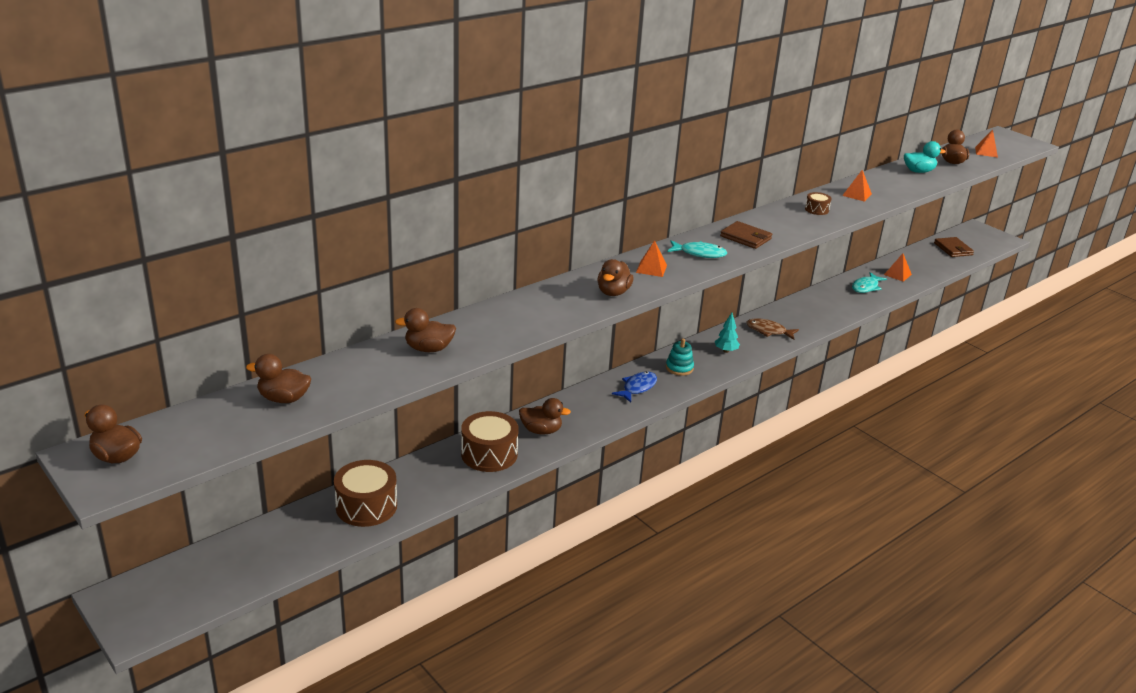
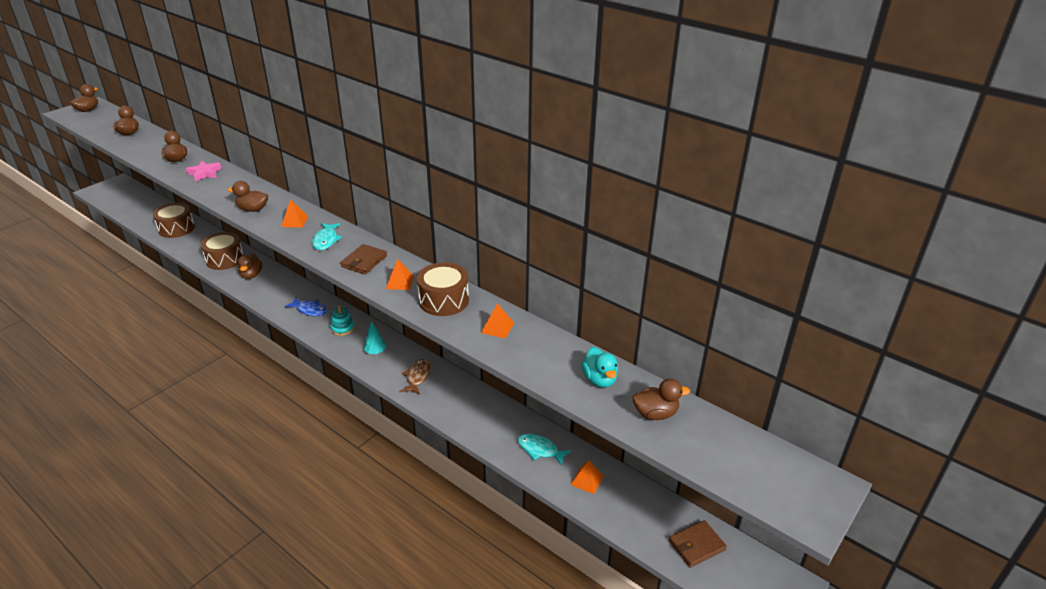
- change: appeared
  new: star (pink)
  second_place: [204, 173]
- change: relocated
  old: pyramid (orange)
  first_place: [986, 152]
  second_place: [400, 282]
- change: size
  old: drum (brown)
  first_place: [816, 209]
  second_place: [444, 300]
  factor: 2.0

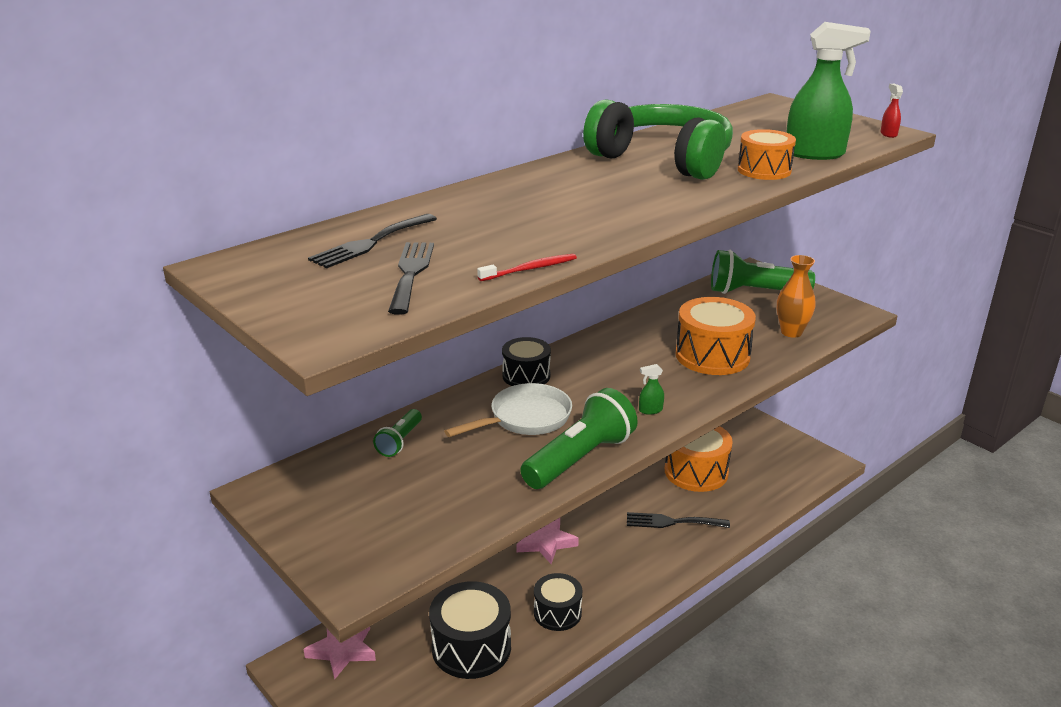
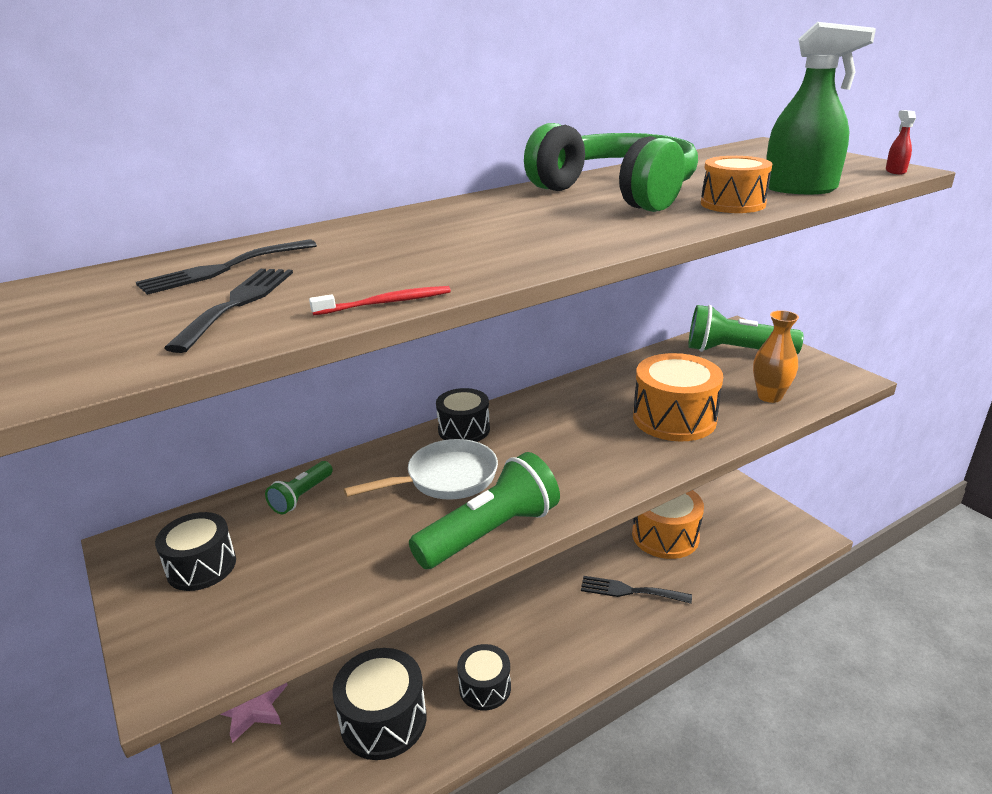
- change: missing
  old: star (pink)
  first_place: [546, 542]
- change: missing
  old: spray bottle (green)
  first_place: [650, 410]
- change: appeared
  new: drum (black)
  second_place: [201, 566]

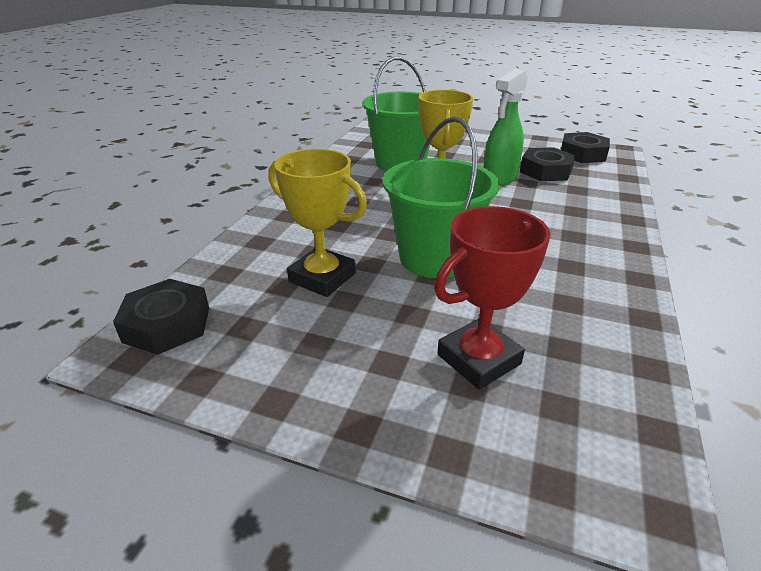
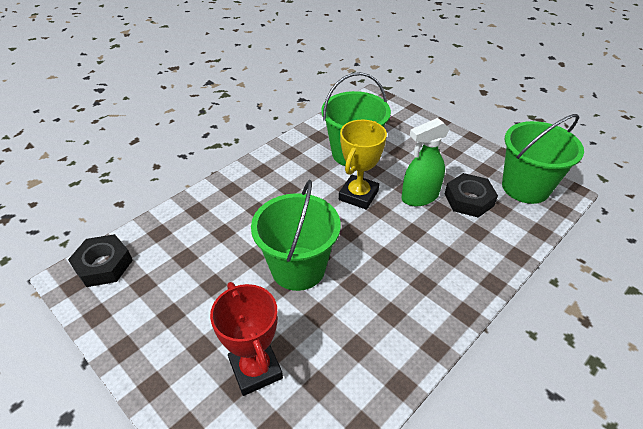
- change: missing
  old: trophy (yellow)
  first_place: [322, 277]
- change: exchanged
  old: nut (black)
  new: bucket (green)
  first_place: [582, 154]
  second_place: [525, 187]
- change: spun
  old: trophy (red)
  first_place: [478, 359]
  second_place: [255, 369]
  degrees: 75

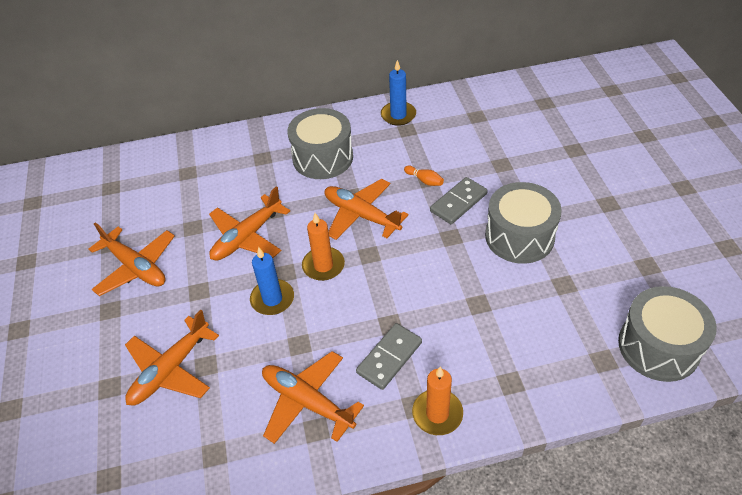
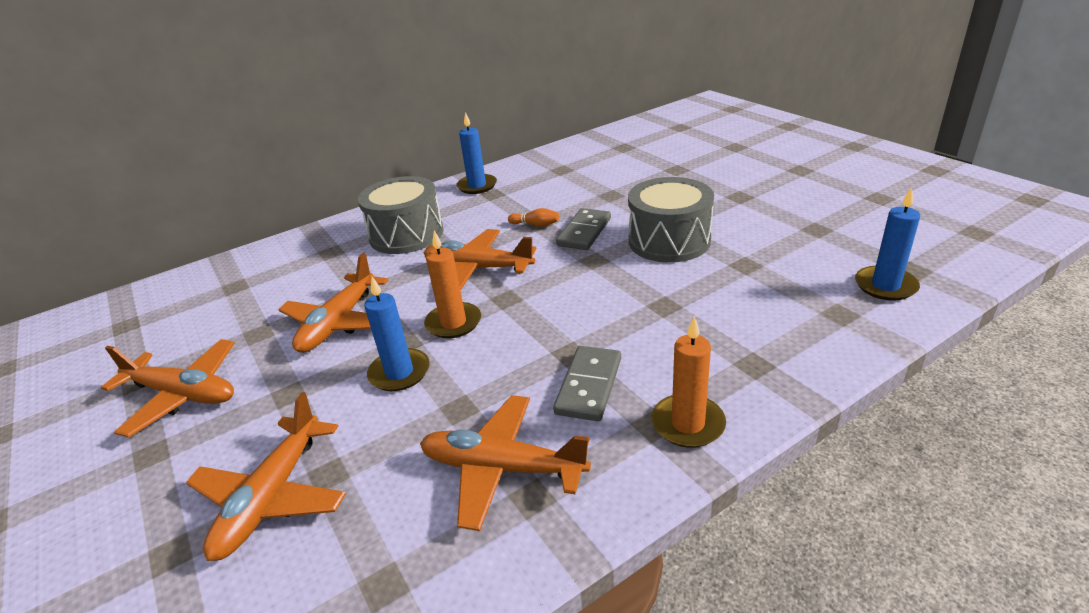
- change: exchanged
  old: drum (grey)
  new: candle (blue)
  first_place: [658, 346]
  second_place: [885, 286]

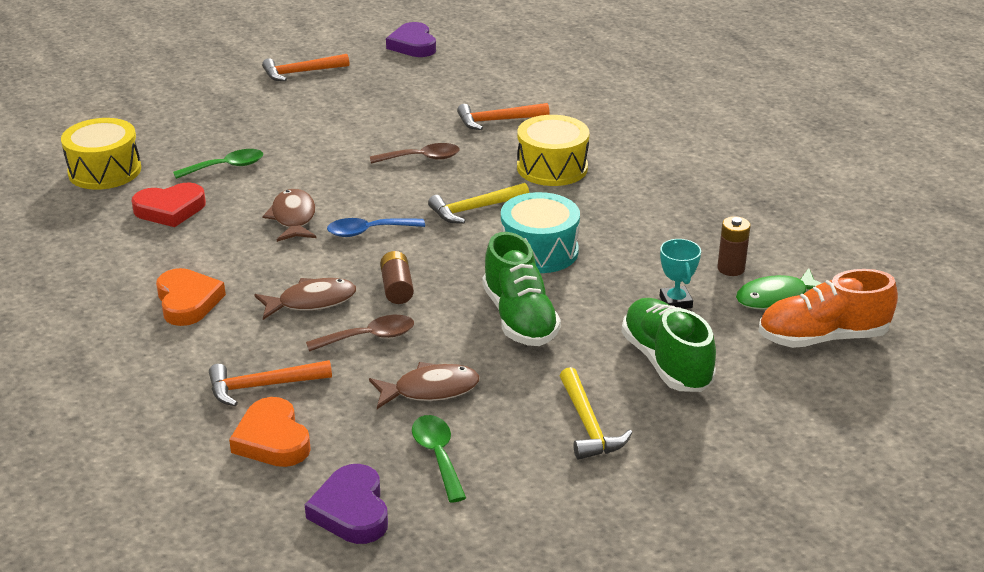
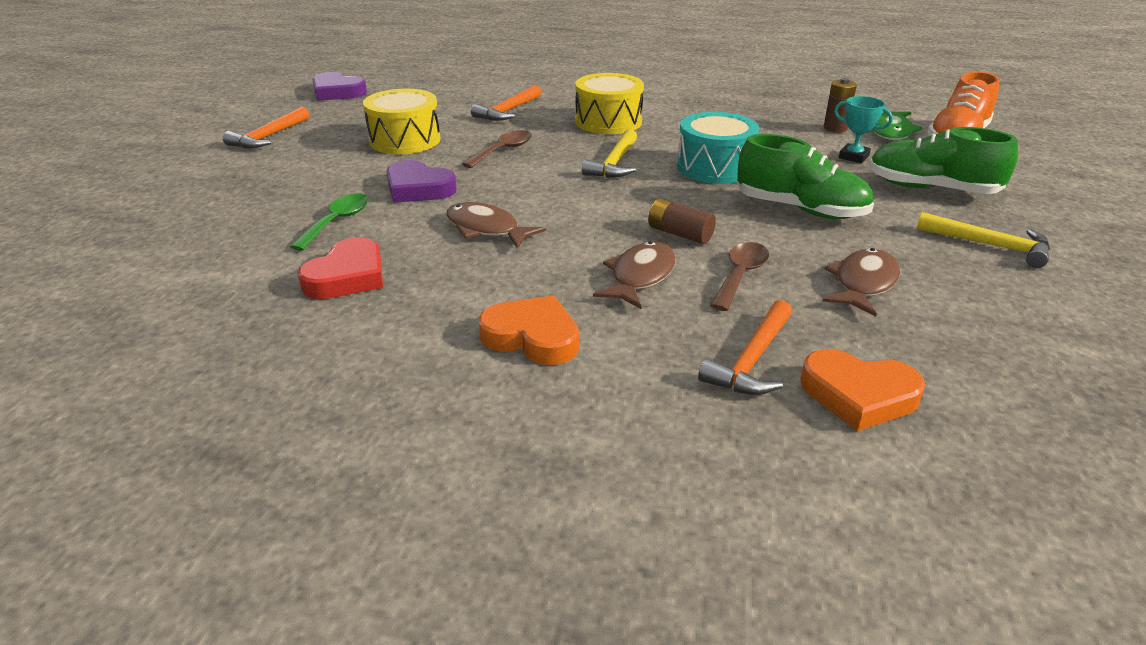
- change: missing
  old: spoon (blue)
  first_place: [368, 231]
- change: missing
  old: spoon (green)
  first_place: [438, 455]
- change: relocated
  old: drum (yellow)
  first_place: [105, 171]
  second_place: [405, 140]
- change: relocated
  old: heart (purple)
  first_place: [352, 510]
  second_place: [418, 188]

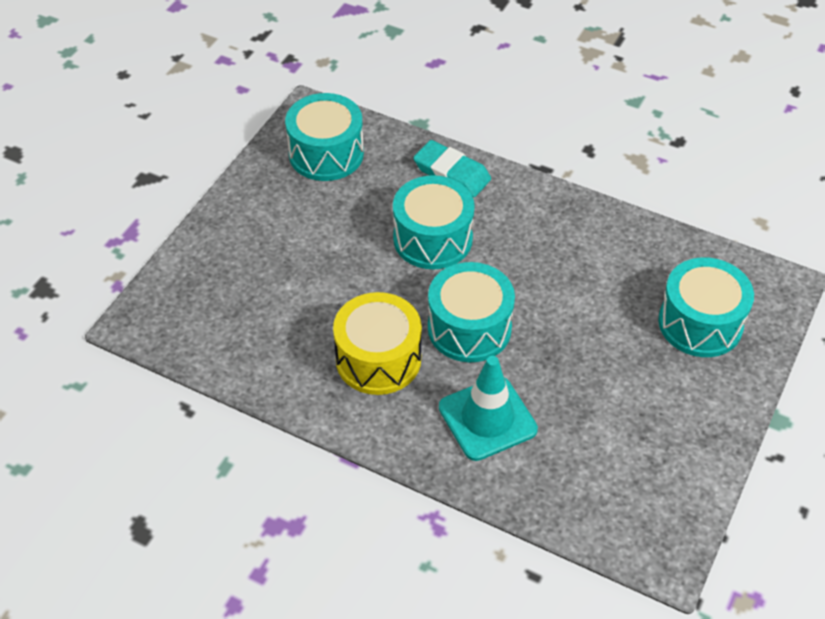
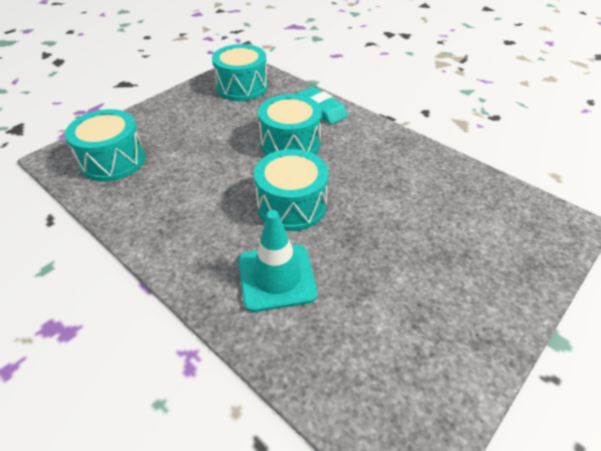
- change: missing
  old: drum (yellow)
  first_place: [378, 359]
- change: relocated
  old: drum (turquoise)
  first_place: [700, 323]
  second_place: [113, 160]

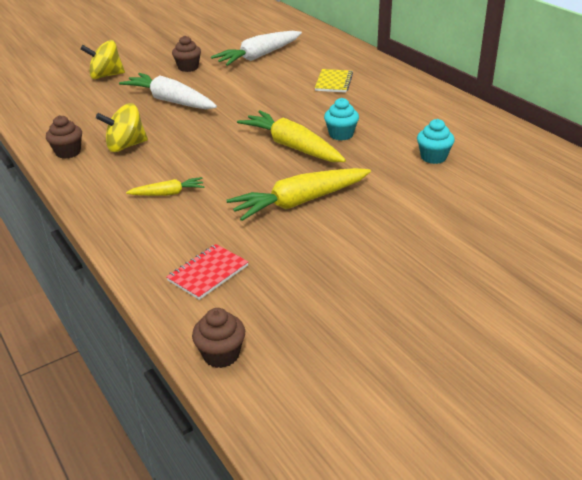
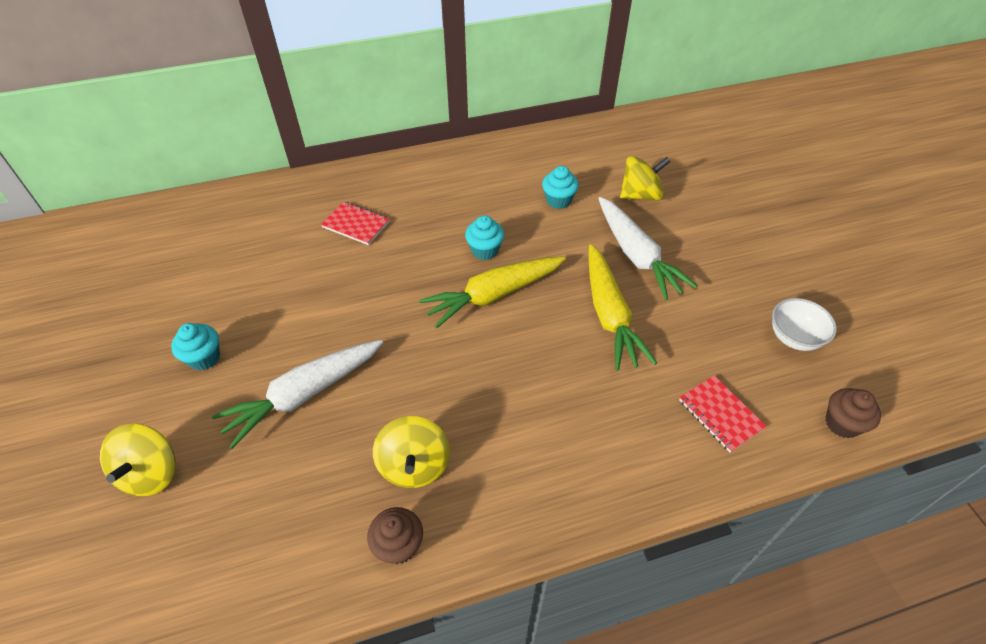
- change: missing
  old: carrot (yellow)
  first_place: [168, 193]
- change: appeared
  new: spinning top (yellow)
  second_place: [640, 195]
- change: appeared
  new: bowl (white)
  second_place: [794, 338]
- change: relocated
  old: carrot (white)
  first_place: [259, 56]
  second_place: [636, 255]
- change: colour
  old: cupcake (brown)
  new: cupcake (turquoise)
  first_place: [188, 68]
  second_place: [204, 358]
- change: colour
  old: notebook (yellow)
  new: notebook (red)
  first_place: [333, 82]
  second_place: [356, 224]

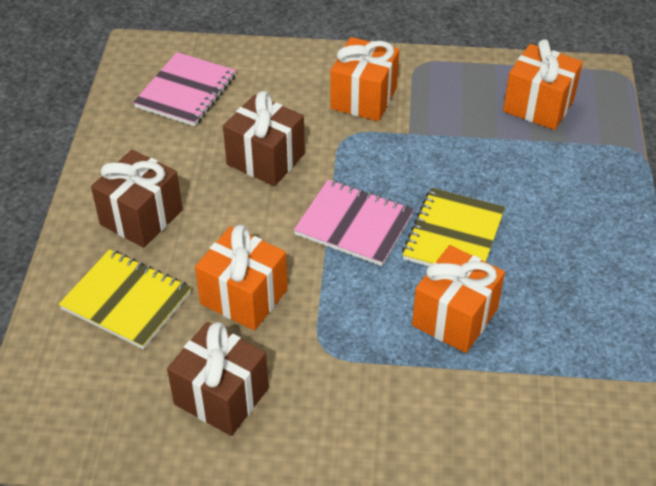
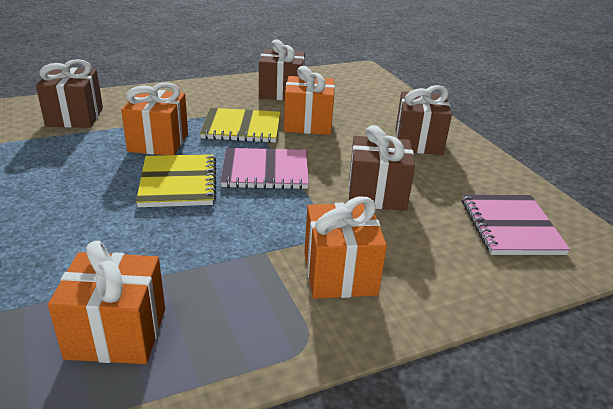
- change: appeared
  new: gift (brown)
  second_place: [75, 117]
- change: relocated
  old: notebook (yellow)
  first_place: [127, 300]
  second_place: [241, 128]

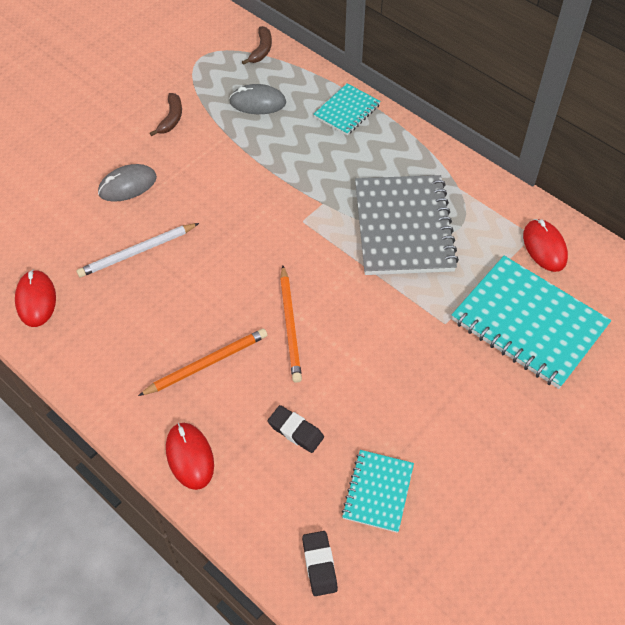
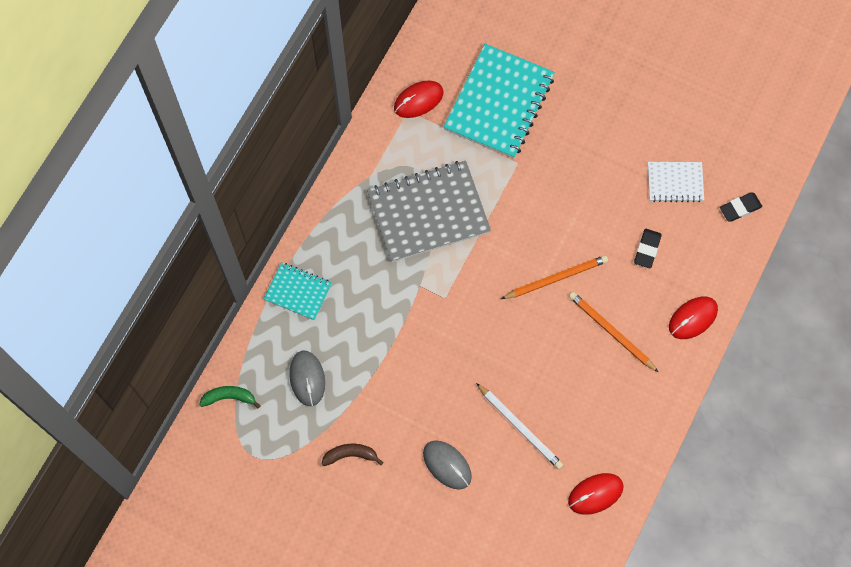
- change: colour
  old: banana (brown)
  new: banana (green)
  first_place: [261, 50]
  second_place: [229, 397]
- change: colour
  old: notebook (turquoise)
  new: notebook (white)
  first_place: [378, 492]
  second_place: [675, 182]

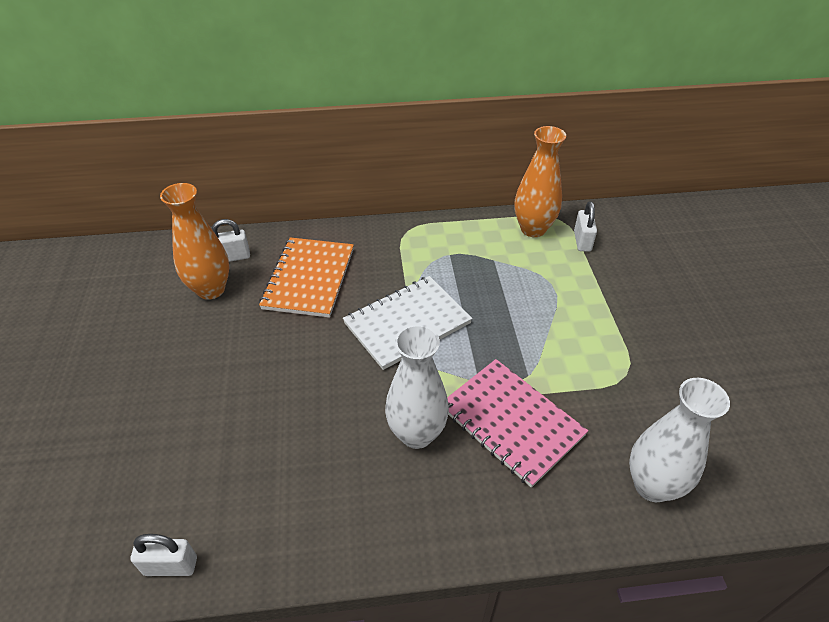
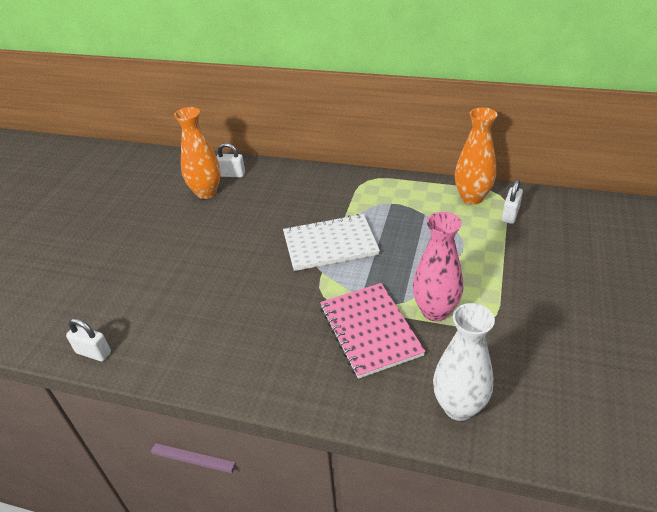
- change: missing
  old: notebook (orange)
  first_place: [309, 278]
- change: missing
  old: vase (white)
  first_place: [416, 434]
- change: appeared
  new: vase (pink)
  second_place: [435, 311]

